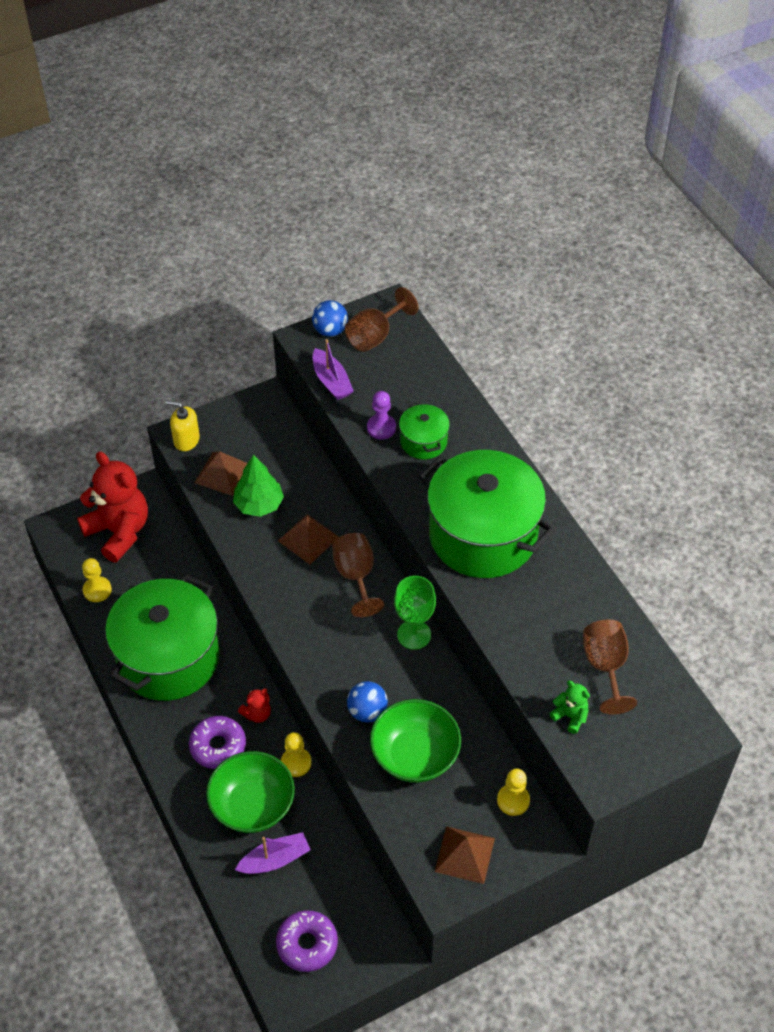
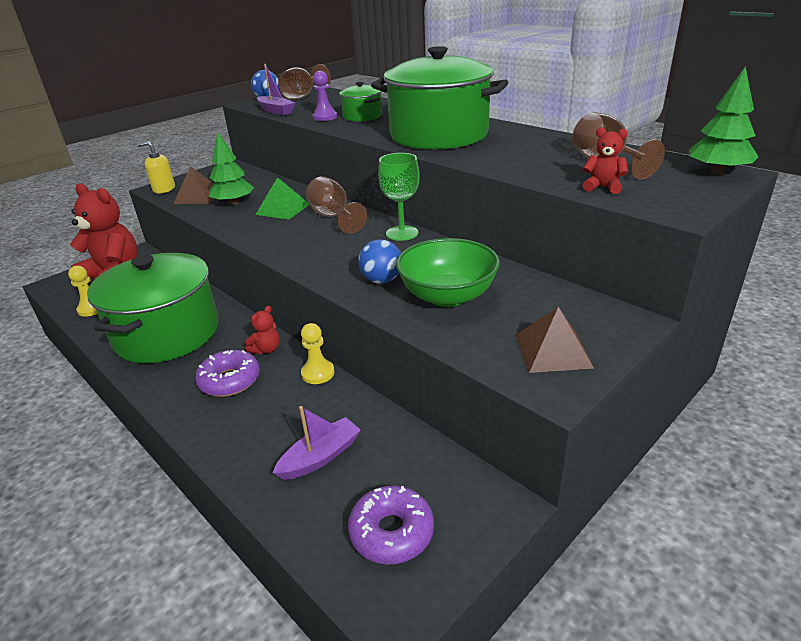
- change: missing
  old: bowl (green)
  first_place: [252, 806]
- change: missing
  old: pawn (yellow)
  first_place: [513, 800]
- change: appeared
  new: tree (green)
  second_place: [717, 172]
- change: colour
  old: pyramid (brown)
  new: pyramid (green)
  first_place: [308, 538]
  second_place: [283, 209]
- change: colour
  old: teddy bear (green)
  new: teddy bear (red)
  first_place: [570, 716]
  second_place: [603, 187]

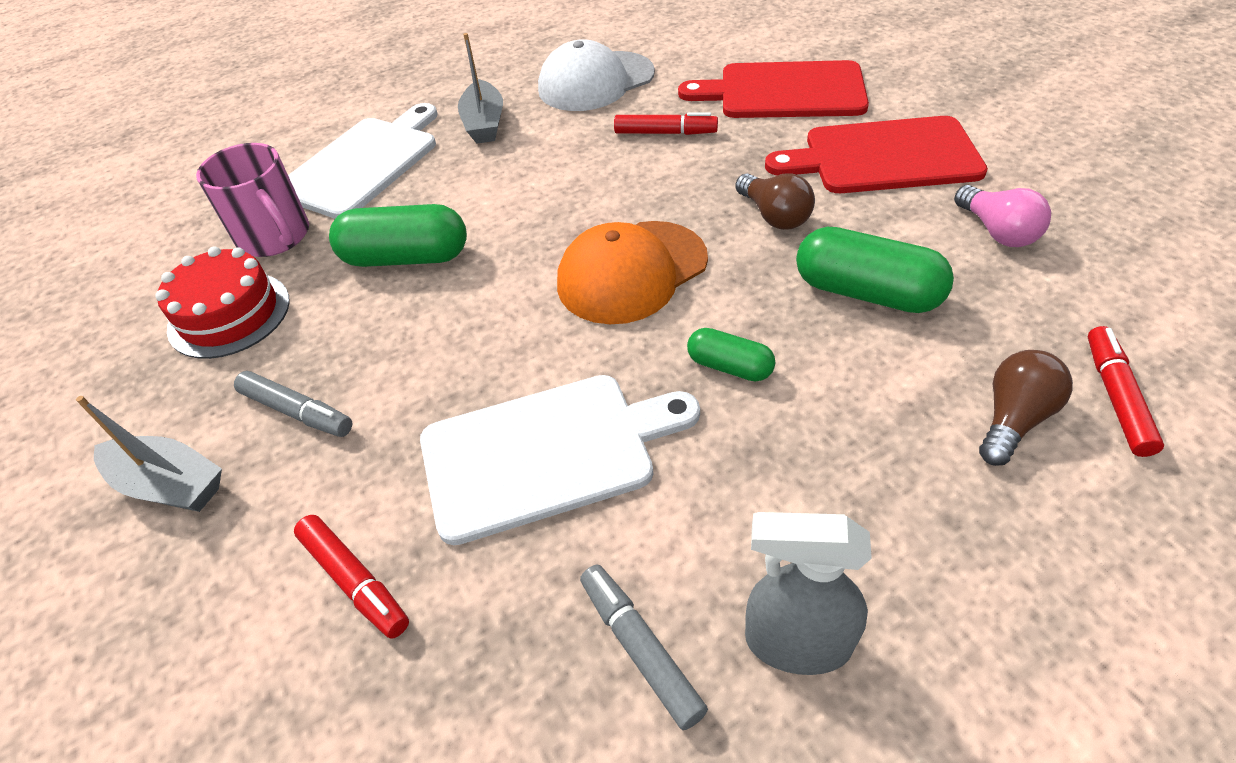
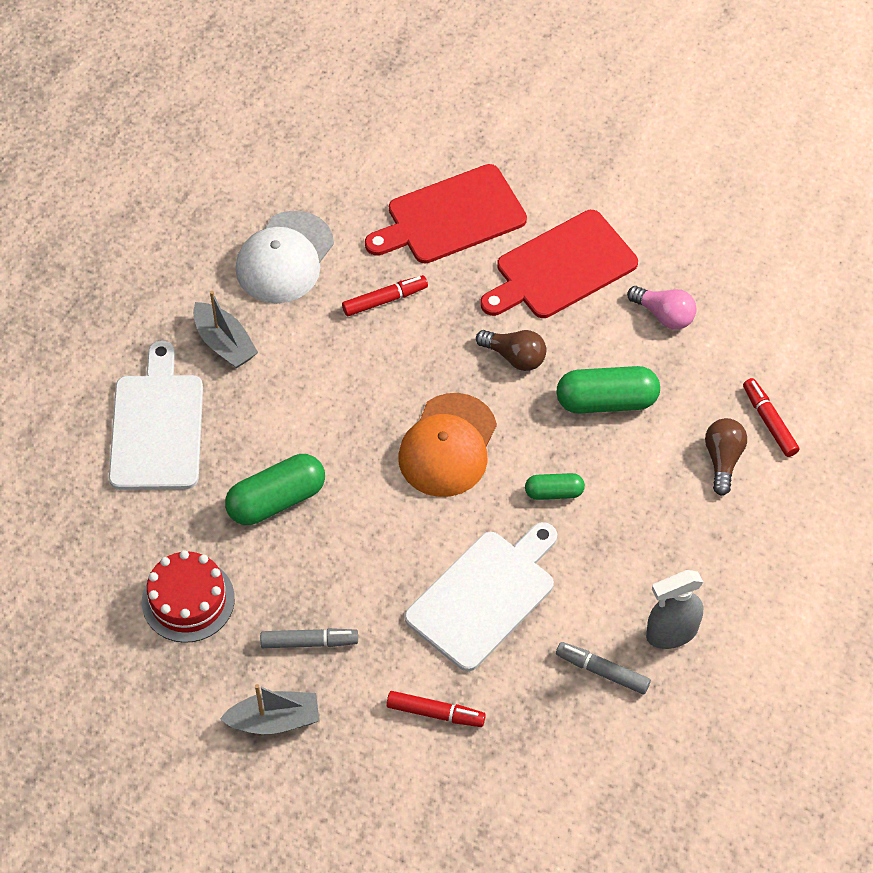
- change: missing
  old: mug (pink)
  first_place: [274, 237]

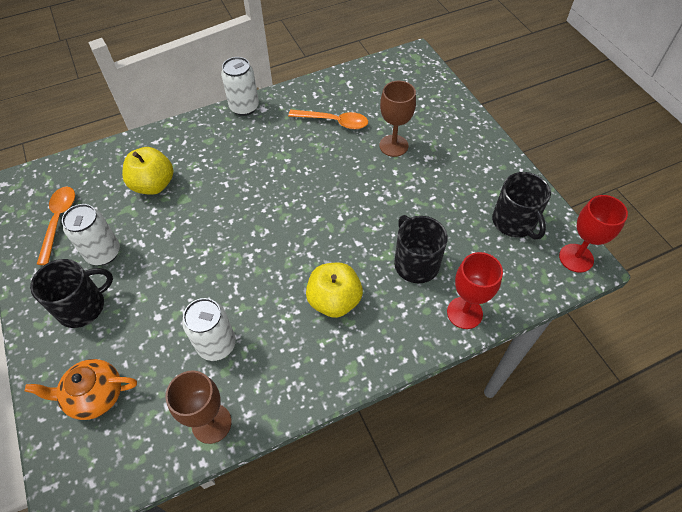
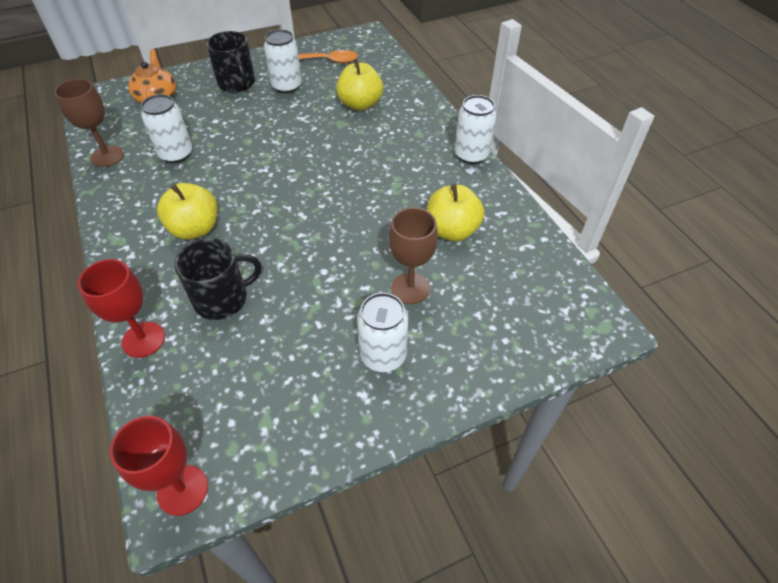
- change: missing
  old: mug (black)
  first_place: [514, 222]
- change: appeared
  new: can (white)
  second_place: [383, 355]
- change: exchanged
  old: spoon (orange)
  new: apple (yellow)
  first_place: [334, 122]
  second_place: [452, 230]

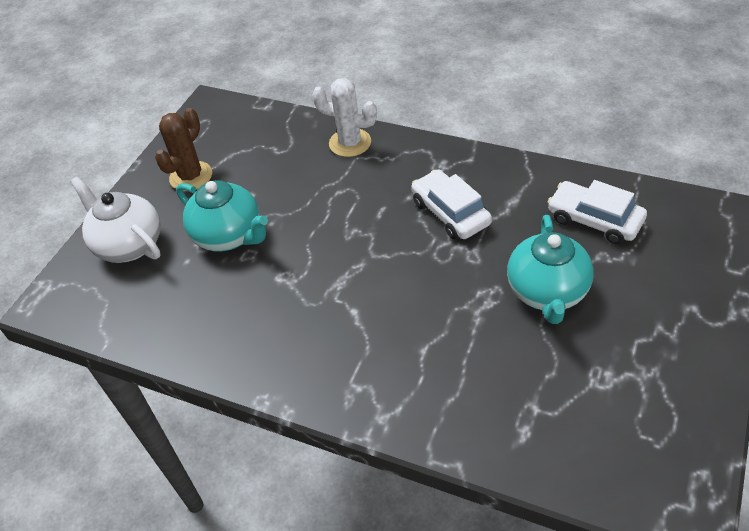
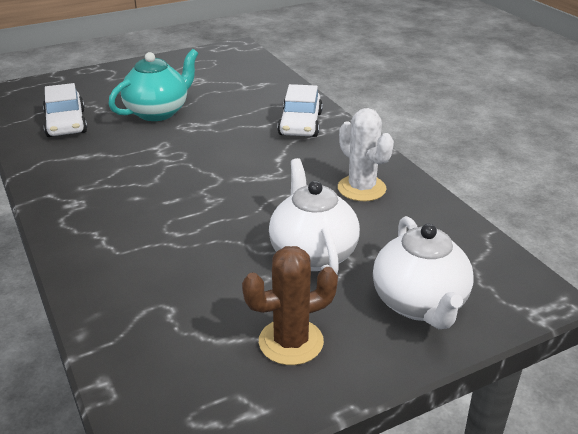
- change: relocated
  old: cactus (white)
  first_place: [350, 143]
  second_place: [361, 188]
- change: relocated
  old: car (white)
  first_place: [450, 213]
  second_place: [300, 124]
- change: colour
  old: teapot (turquoise)
  new: teapot (white)
  first_place: [229, 236]
  second_place: [312, 253]

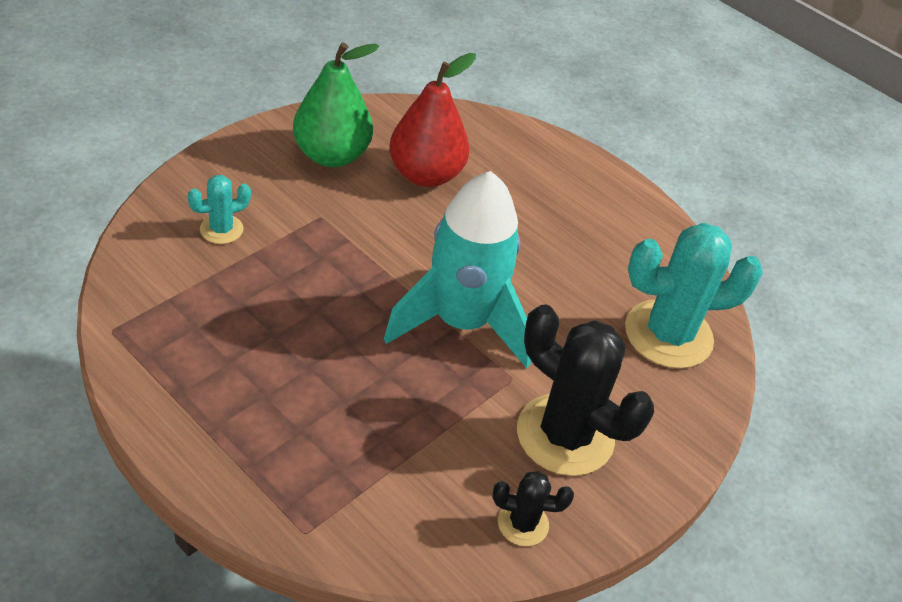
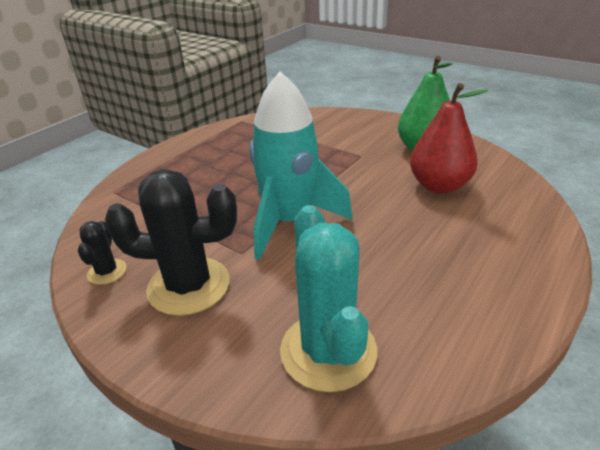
- change: missing
  old: cactus (turquoise)
  first_place: [221, 229]
- change: spun
  old: cactus (black)
  first_place: [565, 435]
  second_place: [189, 286]
  degrees: 60

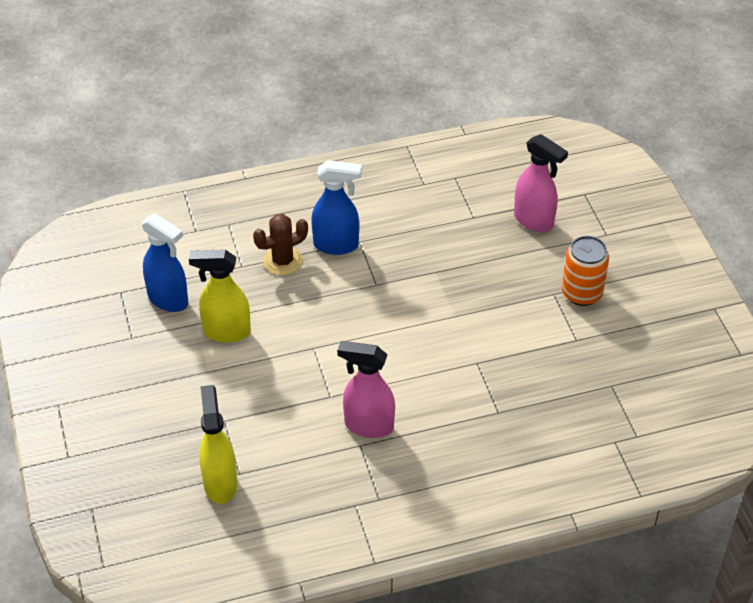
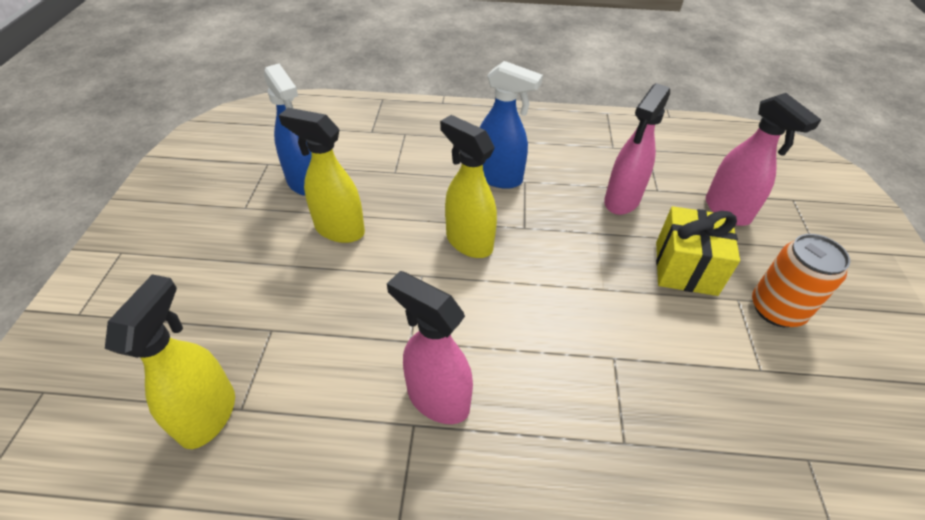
- change: missing
  old: cactus (brown)
  first_place: [282, 261]
- change: appeared
  new: spray bottle (yellow)
  second_place: [468, 242]
- change: appeared
  new: spray bottle (pink)
  second_place: [621, 201]
- change: appeared
  new: gift (yellow)
  second_place: [685, 268]

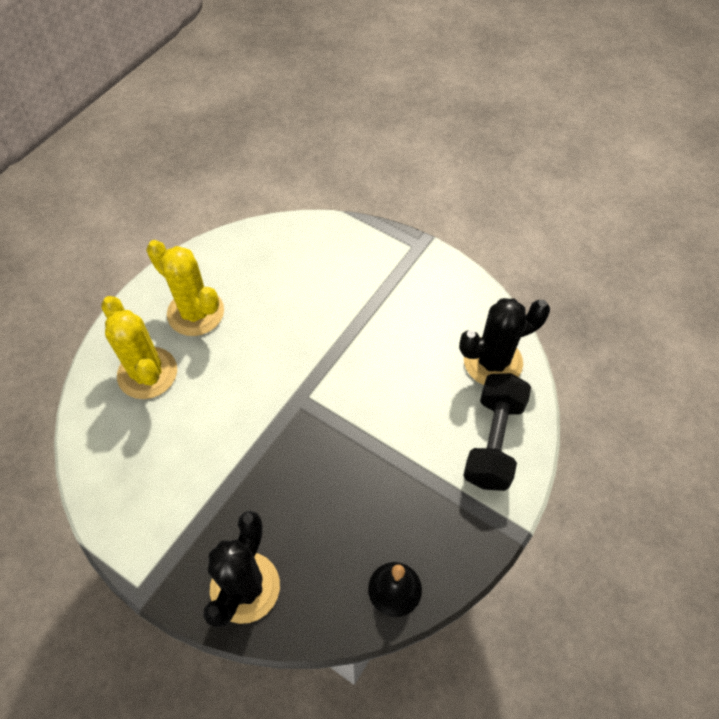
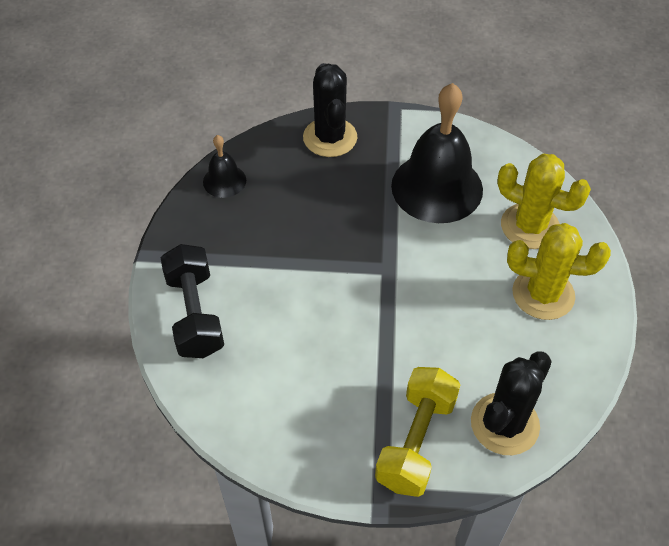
- change: appeared
  new: dumbbell (yellow)
  second_place: [416, 441]
- change: appeared
  new: bell (black)
  second_place: [437, 187]
- change: relocated
  old: cactus (black)
  first_place: [492, 362]
  second_place: [504, 424]

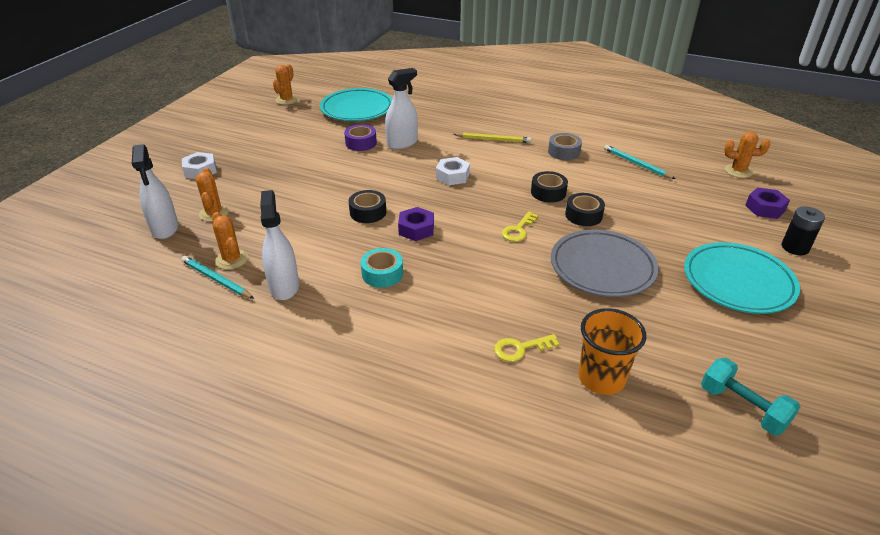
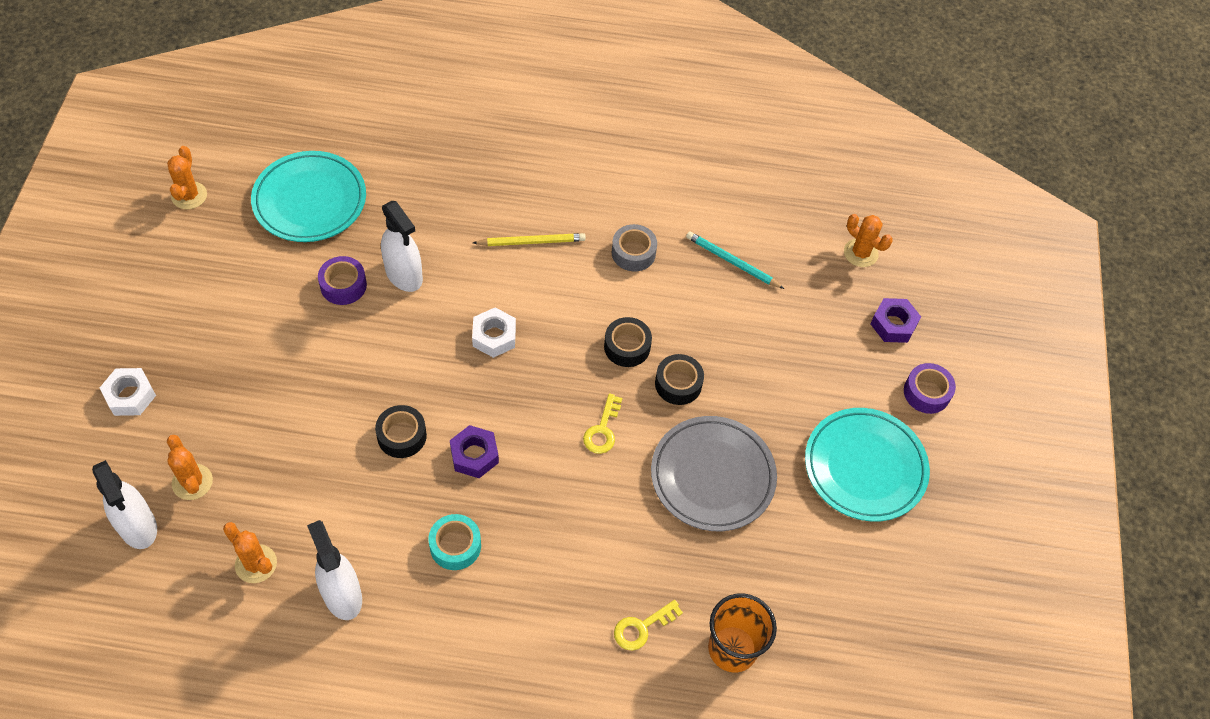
- change: missing
  old: pencil (turquoise)
  first_place: [216, 279]
- change: missing
  old: dumbbell (turquoise)
  first_place: [742, 408]
- change: exchanged
  old: battery (black)
  new: tape (purple)
  first_place: [795, 247]
  second_place: [926, 393]
- change: spun
  old: spray bottle (white)
  first_place: [402, 143]
  second_place: [404, 275]
  degrees: 105
- change: spun
  old: cactus (orange)
  first_place: [738, 171]
  second_place: [860, 253]
  degrees: 45

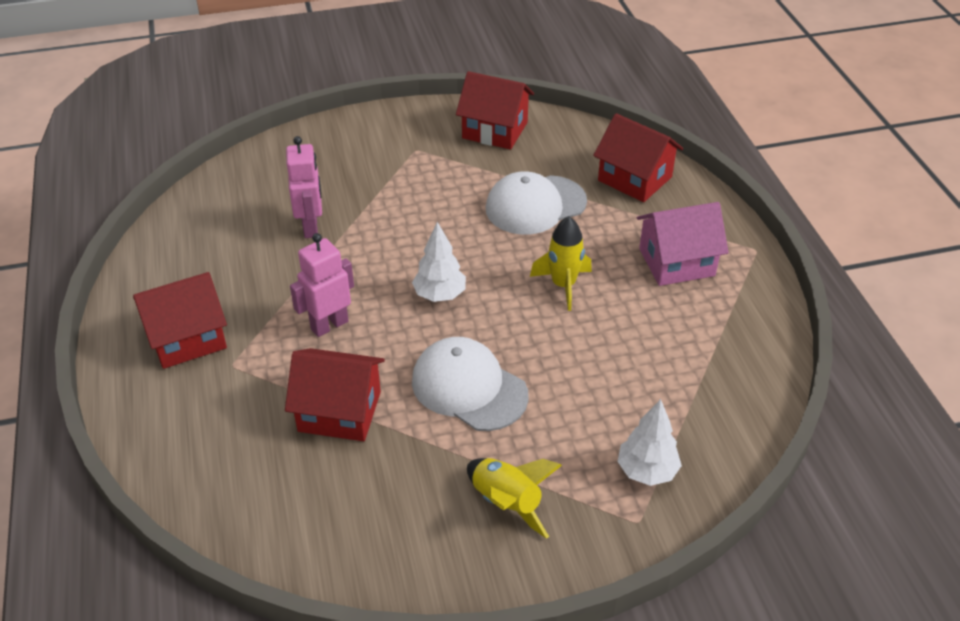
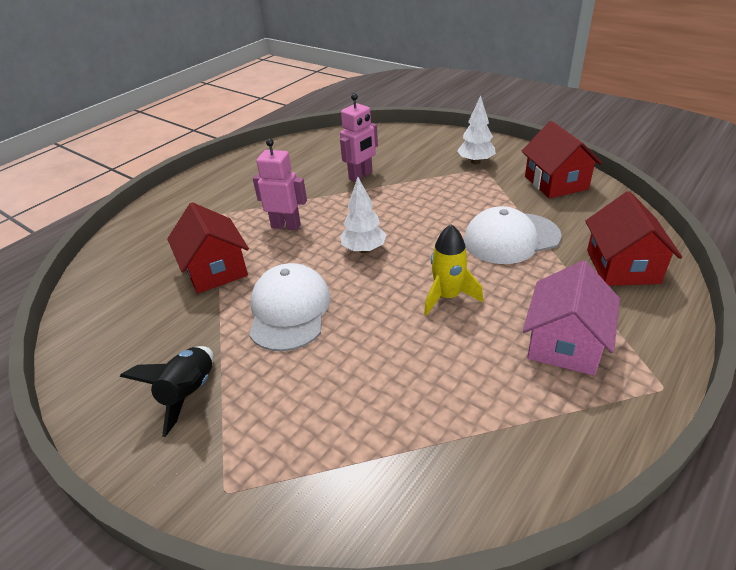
- change: missing
  old: house (red)
  first_place: [187, 338]
- change: relocated
  old: tree (white)
  first_place: [647, 471]
  second_place: [475, 162]
- change: colour
  old: rocket (yellow)
  new: rocket (black)
  first_place: [506, 503]
  second_place: [189, 393]
- change: spun
  old: cap (white)
  first_place: [535, 205]
  second_place: [511, 238]
  degrees: -45
- change: spun
  old: house (pink)
  first_place: [676, 262]
  second_place: [565, 343]
  degrees: 75

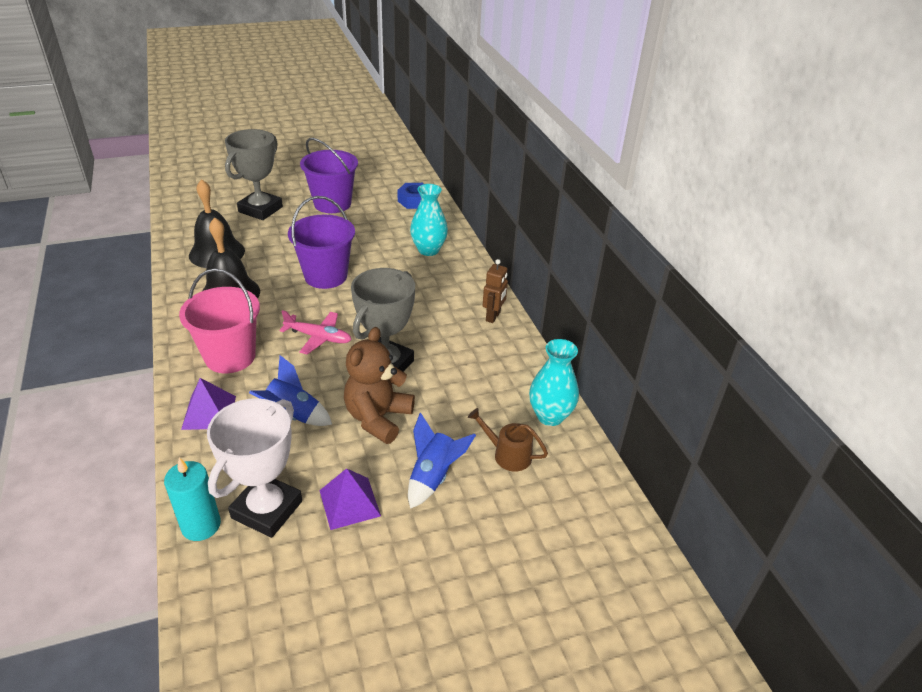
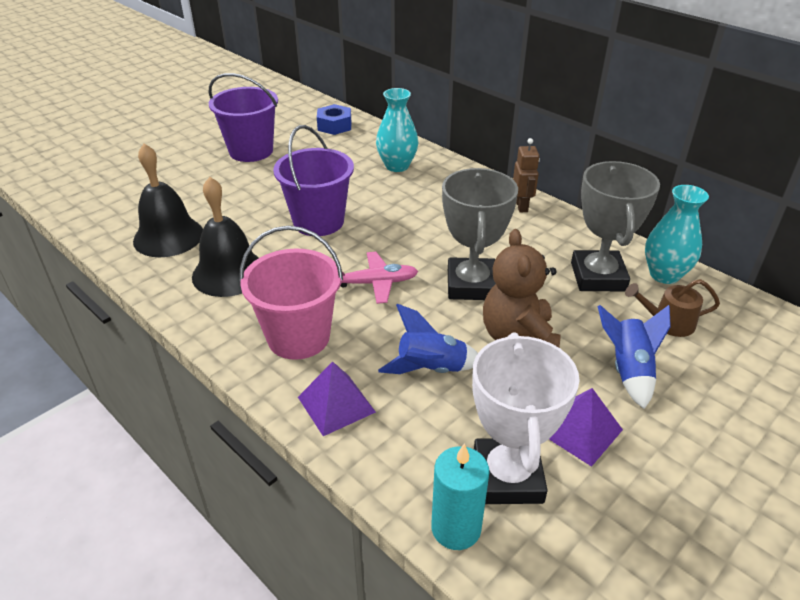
- change: relocated
  old: trophy (grey)
  first_place: [260, 209]
  second_place: [598, 277]

